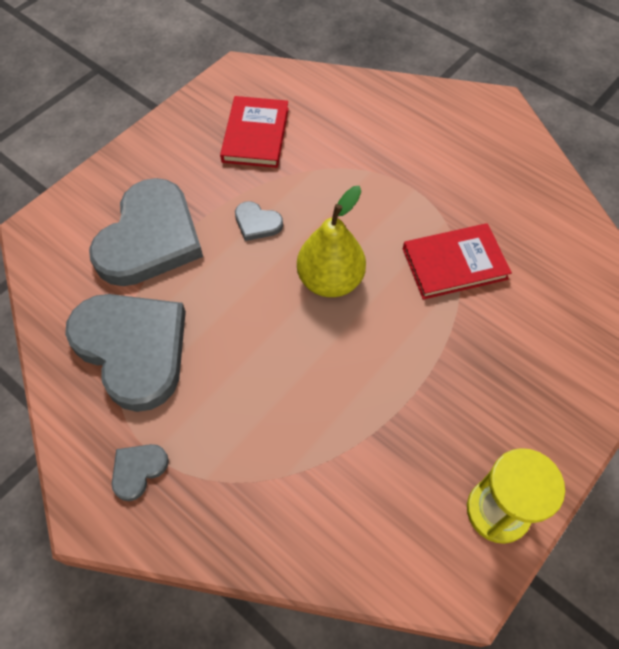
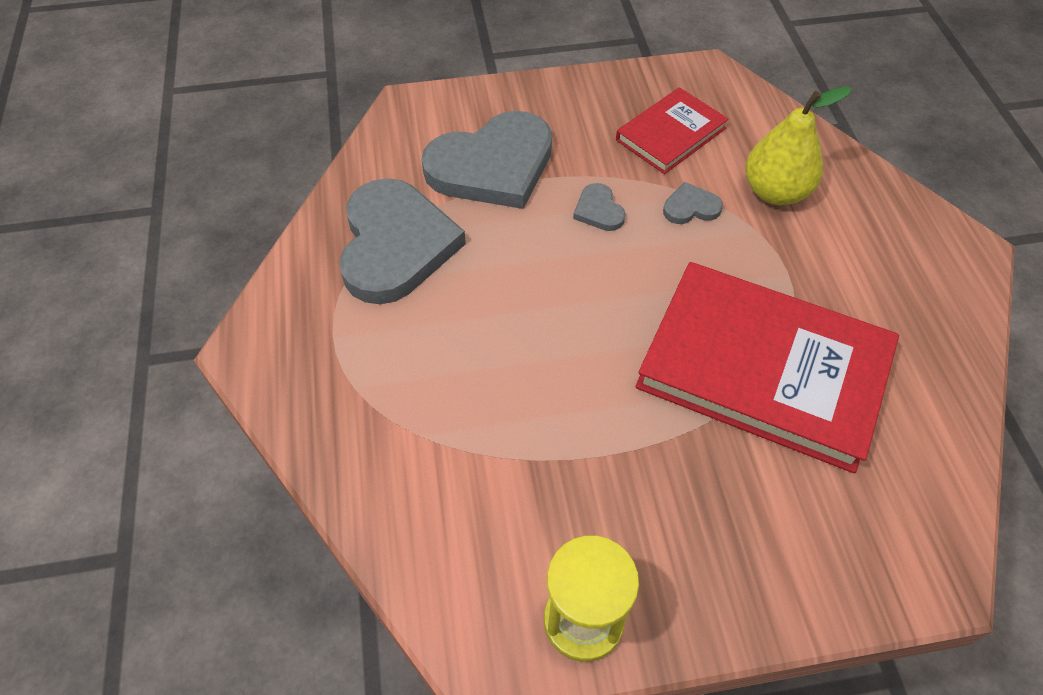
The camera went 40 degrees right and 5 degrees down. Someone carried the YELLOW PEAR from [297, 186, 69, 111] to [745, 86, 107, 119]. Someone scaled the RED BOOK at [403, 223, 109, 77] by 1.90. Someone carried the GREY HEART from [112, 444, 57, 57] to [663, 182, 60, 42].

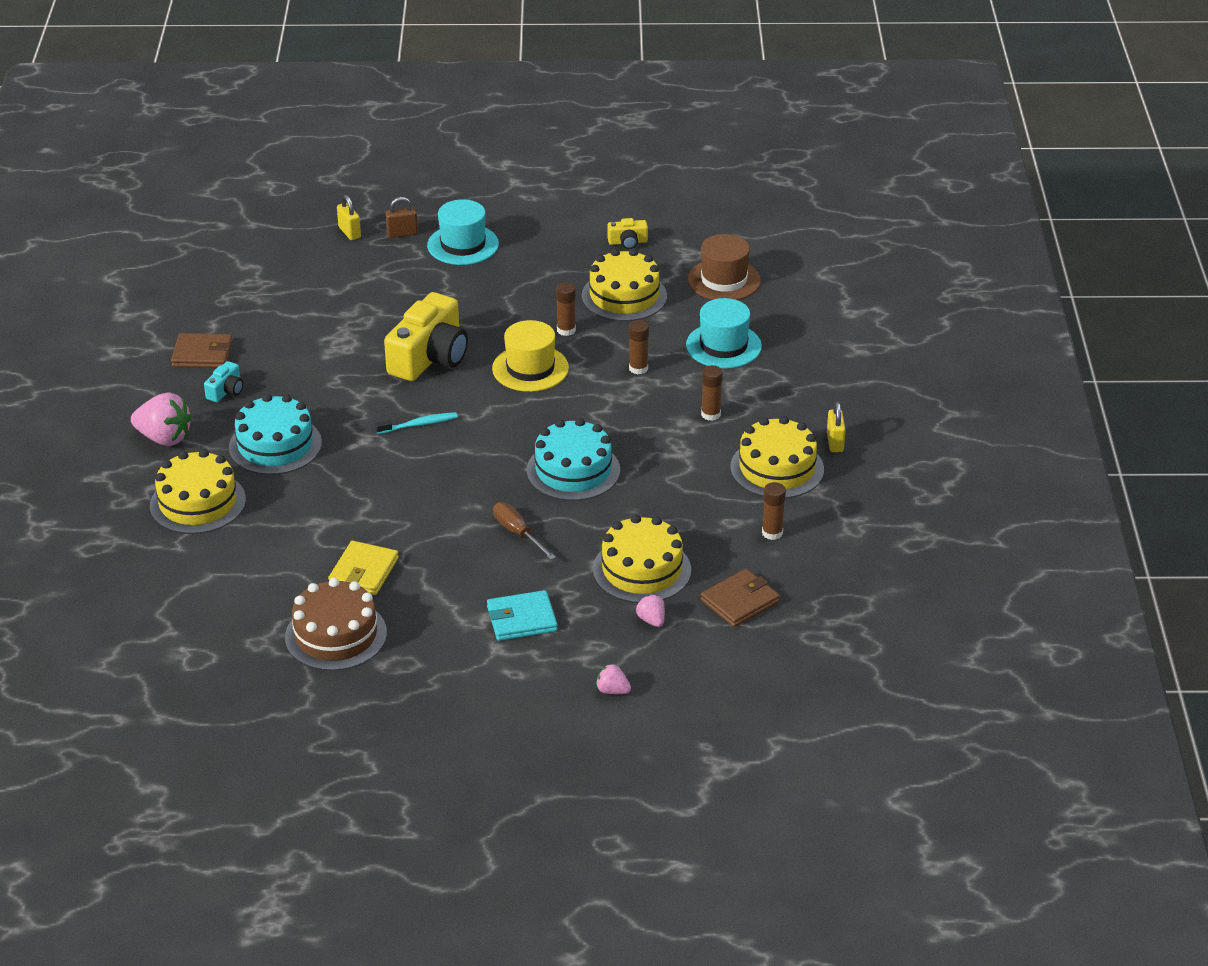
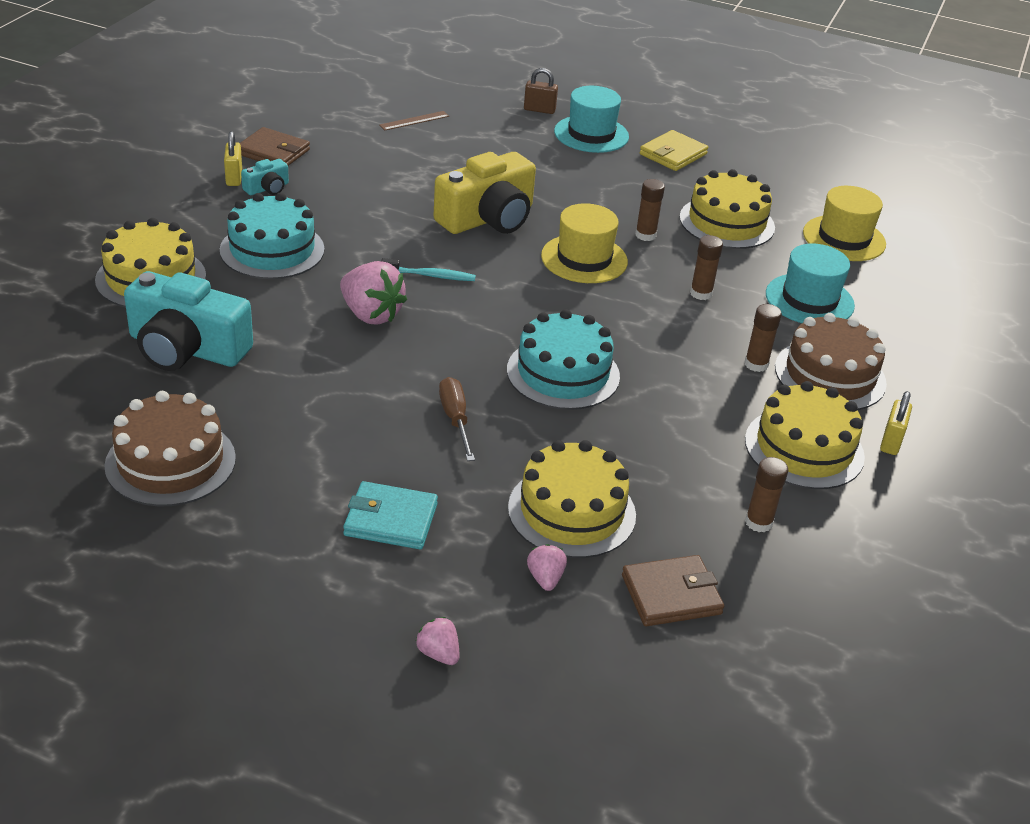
The camera went 20 degrees right and 0 degrees up. Someone carried the YELLOW PADLOCK from [337, 195, 24, 45] to [224, 131, 18, 55]. Someone took away the YELLOW CAMERA at [607, 218, 41, 31]. Someone repainted the BROWN HAT at [688, 234, 73, 66], which became the YELLOW HAT at [803, 186, 83, 75]. Someone carried the PINK STRAWBERRY from [131, 393, 61, 53] to [340, 261, 67, 64]. Someone carried the YELLOW WALLET from [328, 541, 71, 54] to [640, 130, 68, 41]. Someone put down the BROWN RULER at [379, 111, 70, 19]. Someone put down the TURQUOISE CAMERA at [124, 271, 129, 100]. Someone put down the BROWN CAKE at [775, 313, 112, 97].

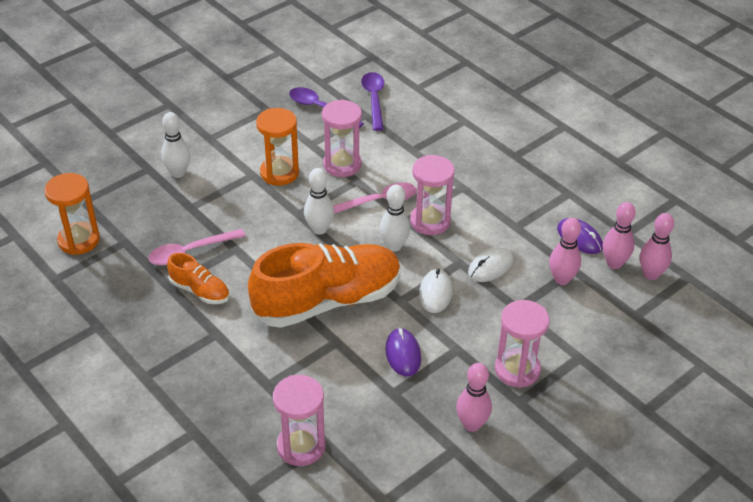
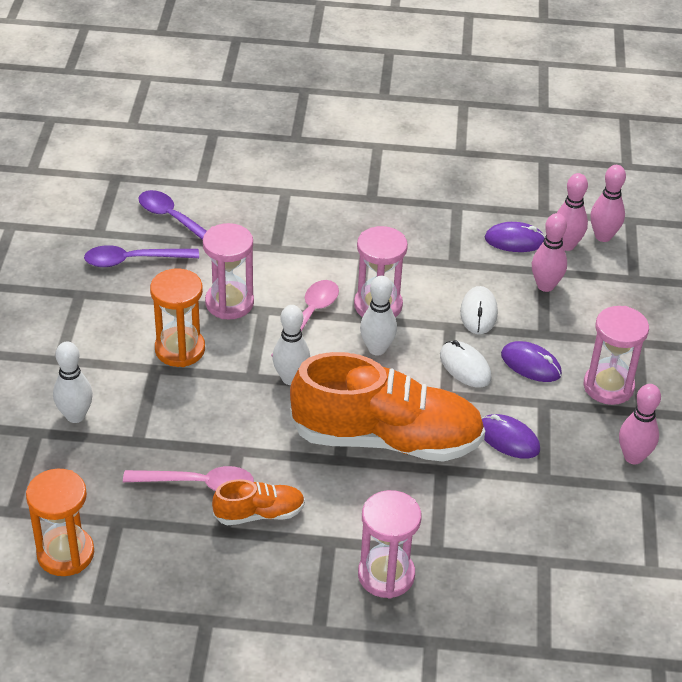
The camera went 45 degrees left and 0 degrees up. Someone rotated the PINK SPOON at [148, 229, 98, 36] by 105 degrees counterclockwise. Someone rotated the ORANGE SHOE at [248, 243, 153, 85] by 75 degrees clockwise. Someone carried the PINK HOURGLASS from [273, 375, 52, 91] to [358, 490, 63, 109]. Someone put down the PURPLE MOUSE at [501, 341, 61, 41].

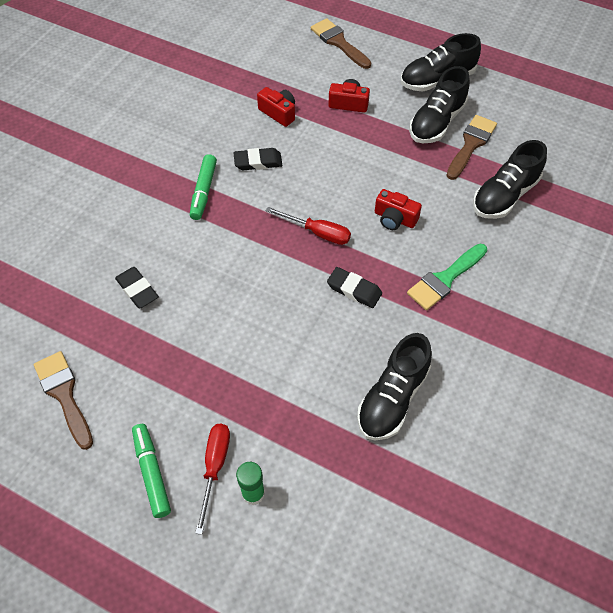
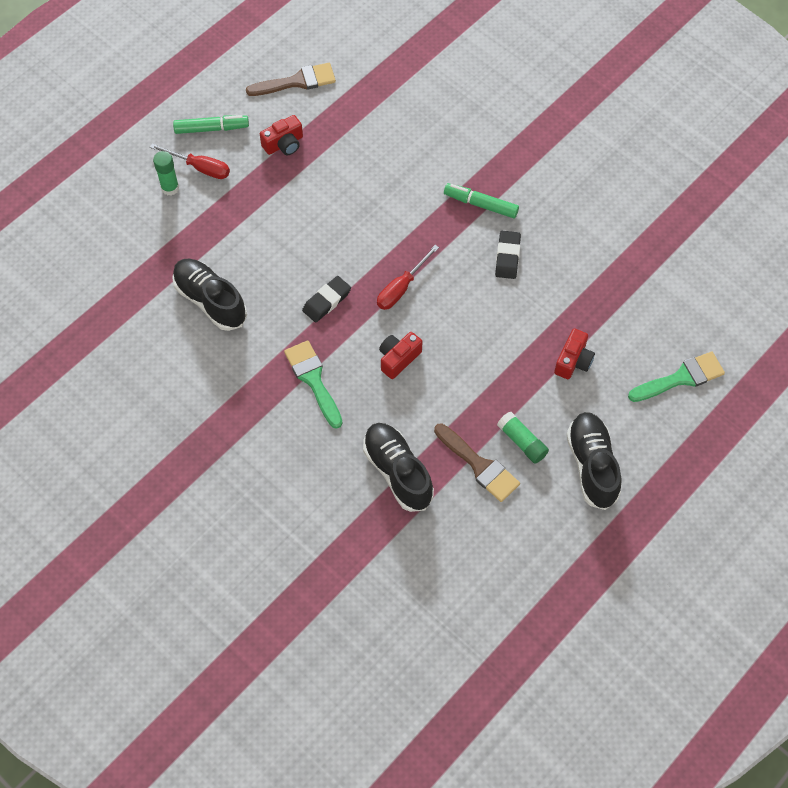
The camera went 105 degrees right and 5 degrees up. Someone repainted the BROWN BRUSH at [311, 18, 60, 51], which became the GREEN BRUSH at [628, 351, 97, 51]. Someone swapped the BLACK SHOE at [409, 66, 61, 77] for the GREEN GLUE STICK at [497, 412, 52, 52]. Someone carried the RED CAMERA from [257, 87, 38, 40] to [260, 115, 43, 40]. Someone took away the BLACK ERASER at [115, 267, 44, 41].

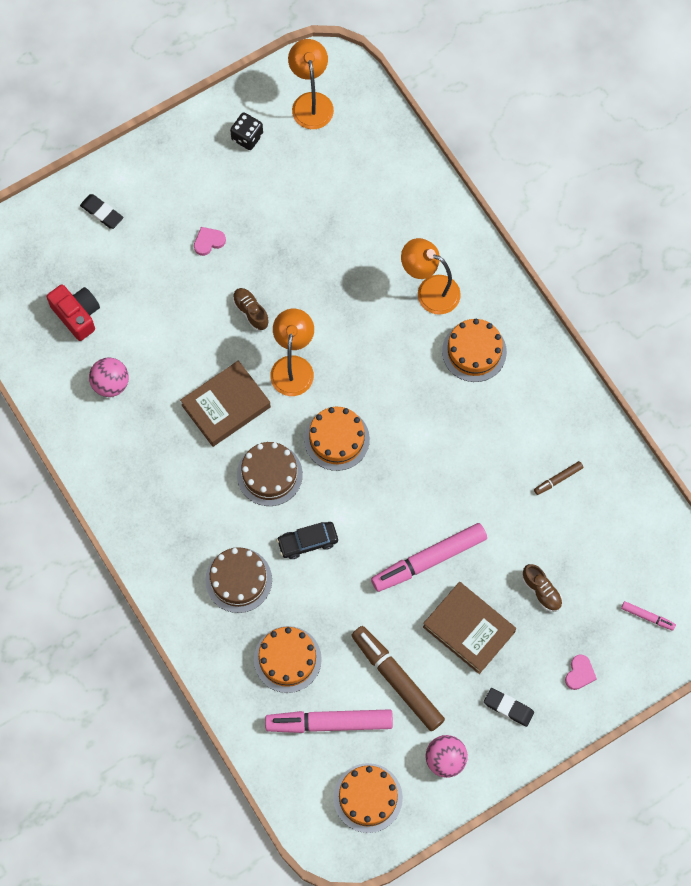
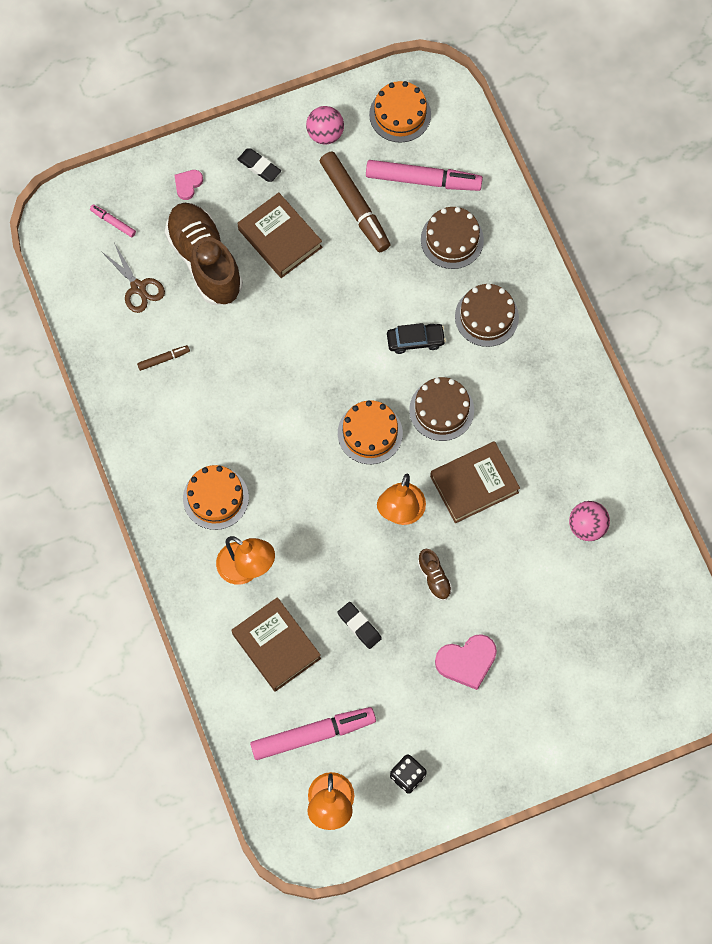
The camera went 170 degrees left and 0 degrees up. Someone carried the BLACK ERASER from [80, 194, 44, 35] to [338, 602, 44, 47]. Someone scaled the PINK HEART at [194, 227, 32, 29] by 1.76. Someone took away the RED CAMERA at [47, 285, 53, 56]. Someone carried the PINK MARKER from [371, 523, 116, 69] to [250, 707, 126, 53]. Someone scaled the BROWN SHOE at [522, 564, 41, 48] by 2.34. Someone repainted the ORANGE CAKE at [254, 626, 68, 67], which became the BROWN CAKE at [421, 207, 63, 62]. Someone put down the BROWN SCISSORS at [101, 243, 64, 70]. Someone put down the BROWN BOOK at [231, 597, 90, 95].

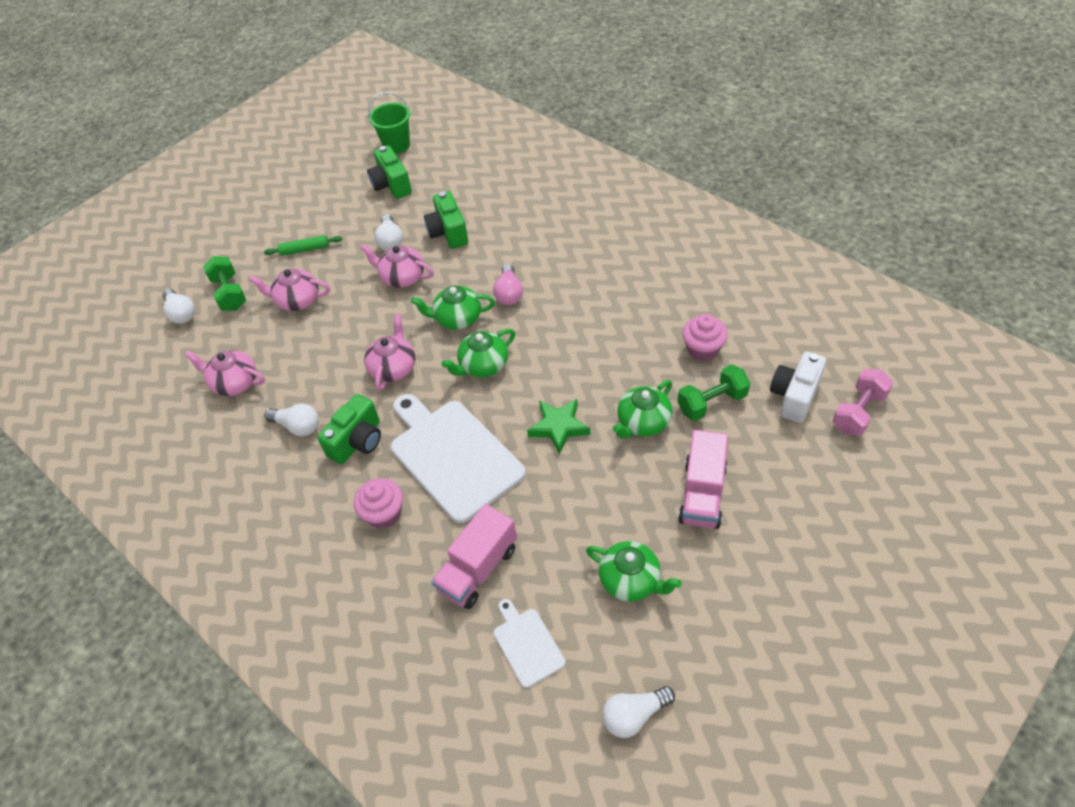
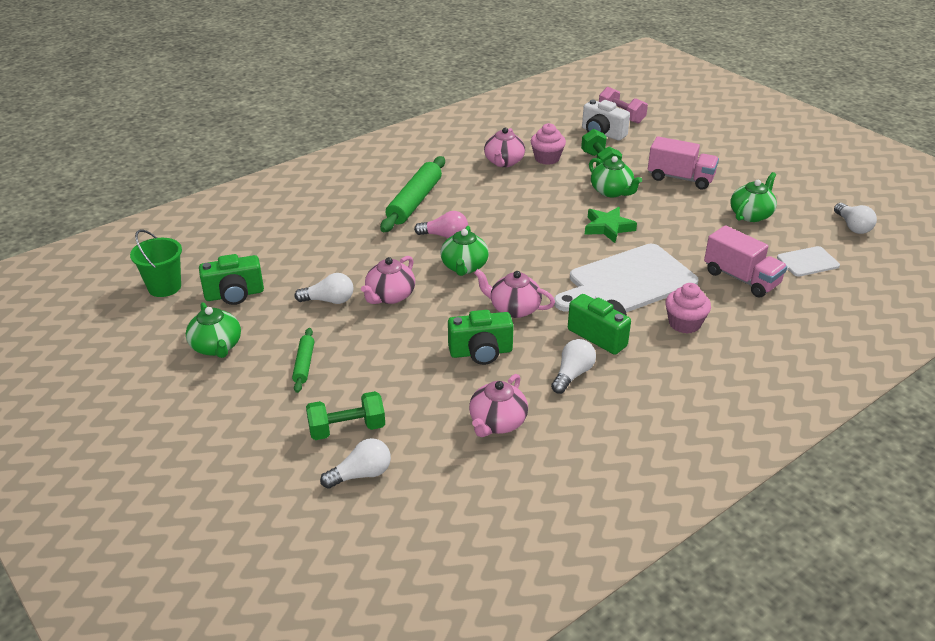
The camera went 85 degrees left and 15 degrees down. Someone carried the GREEN CAMERA from [424, 191, 44, 58] to [448, 310, 66, 55]. Someone carried the PINK TEAPOT from [249, 268, 81, 43] to [484, 128, 41, 39]. Someone carried the GREEN TEAPOT from [442, 329, 73, 48] to [186, 302, 55, 56]. Someone put down the GREEN ROLLING PIN at [380, 156, 65, 76].

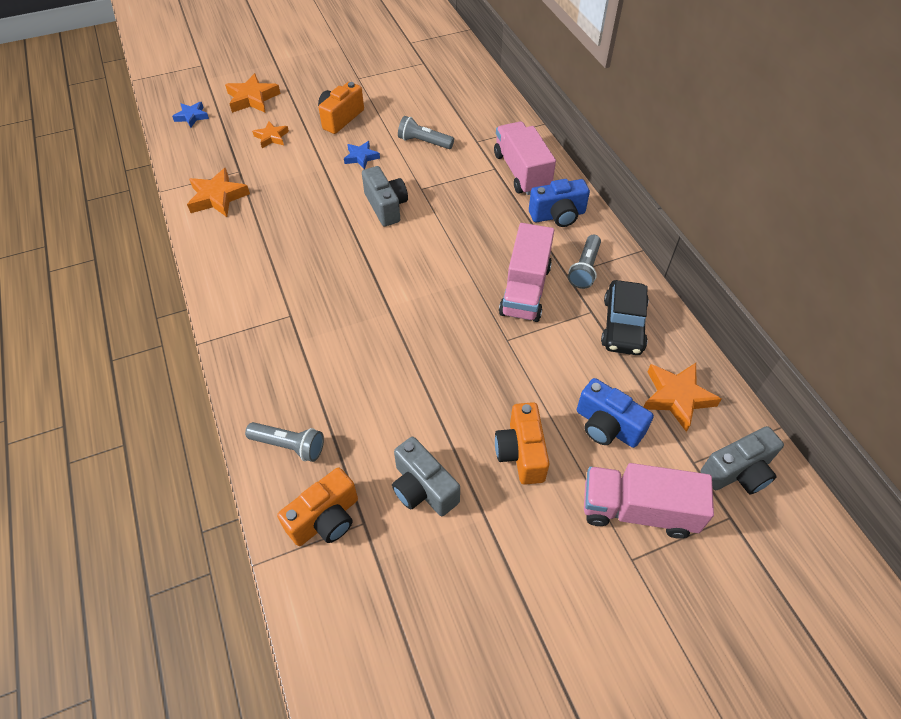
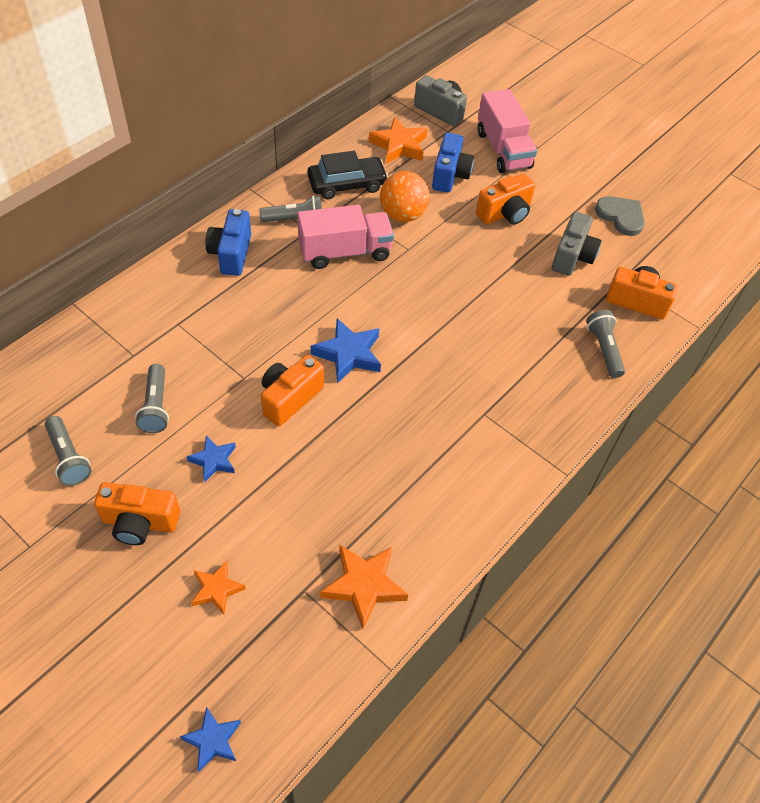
The camera went 120 degrees left and 0 degrees up. Someone took away the ORANGE STAR at [225, 73, 56, 40]. Someone took away the PINK TRUCK at [494, 121, 62, 74]. Someone repainted the GREY CAMERA at [362, 166, 46, 61], which became the ORANGE CAMERA at [261, 355, 63, 71]. Someone rotated the BLUE CAMERA at [529, 179, 61, 48] by 135 degrees counterclockwise. Someone put down the ORANGE BALL at [380, 171, 50, 51]. Someone put down the GREY HEART at [595, 196, 50, 40]. Someone put down the BLUE STAR at [311, 318, 70, 66]. Someone put down the GREY FLASHLIGHT at [45, 416, 47, 70].

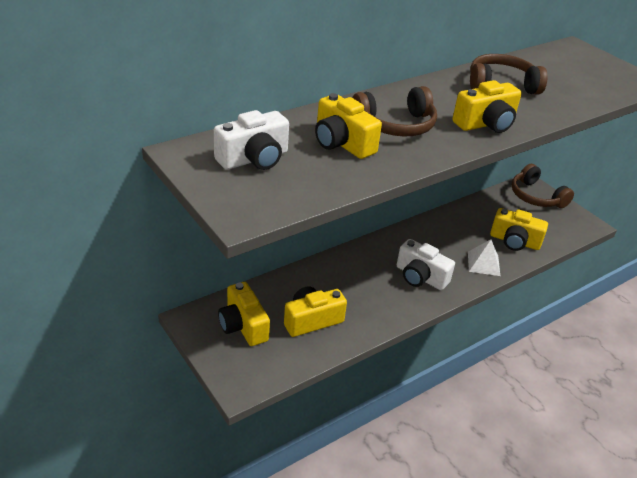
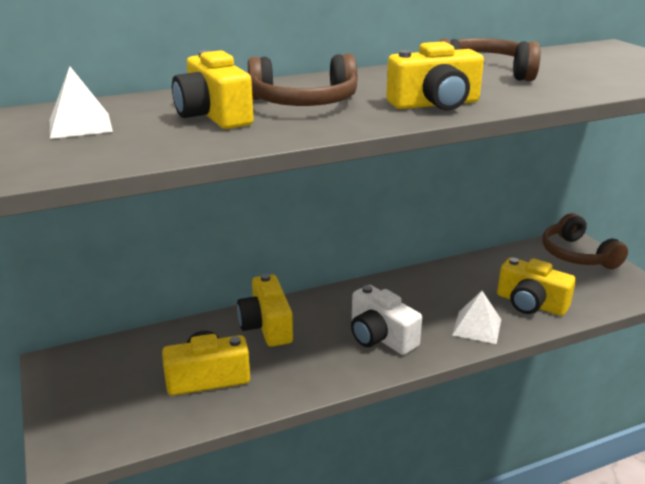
The camera went 15 degrees right and 10 degrees down. Someone swapped the WHITE CAMERA at [214, 110, 75, 60] for the WHITE PYRAMID at [50, 67, 63, 72]. Someone carried the YELLOW CAMERA from [218, 282, 52, 64] to [237, 274, 56, 73].

